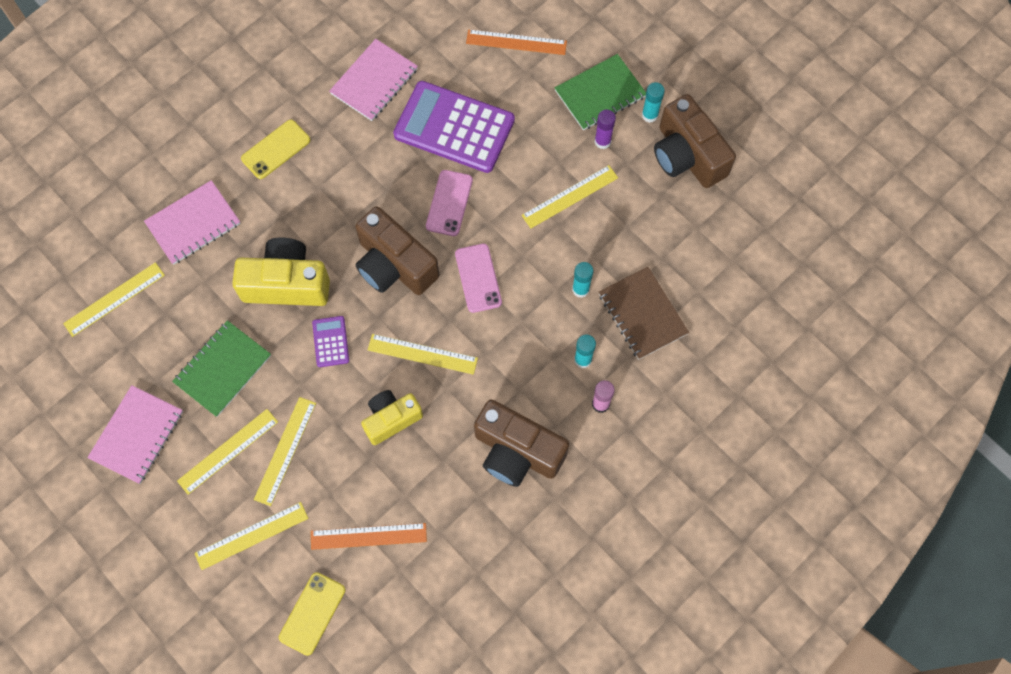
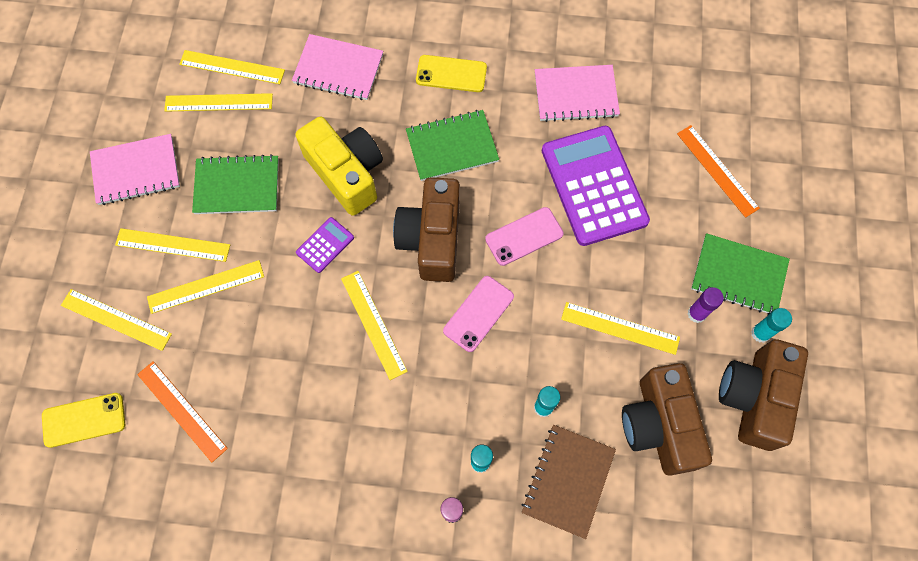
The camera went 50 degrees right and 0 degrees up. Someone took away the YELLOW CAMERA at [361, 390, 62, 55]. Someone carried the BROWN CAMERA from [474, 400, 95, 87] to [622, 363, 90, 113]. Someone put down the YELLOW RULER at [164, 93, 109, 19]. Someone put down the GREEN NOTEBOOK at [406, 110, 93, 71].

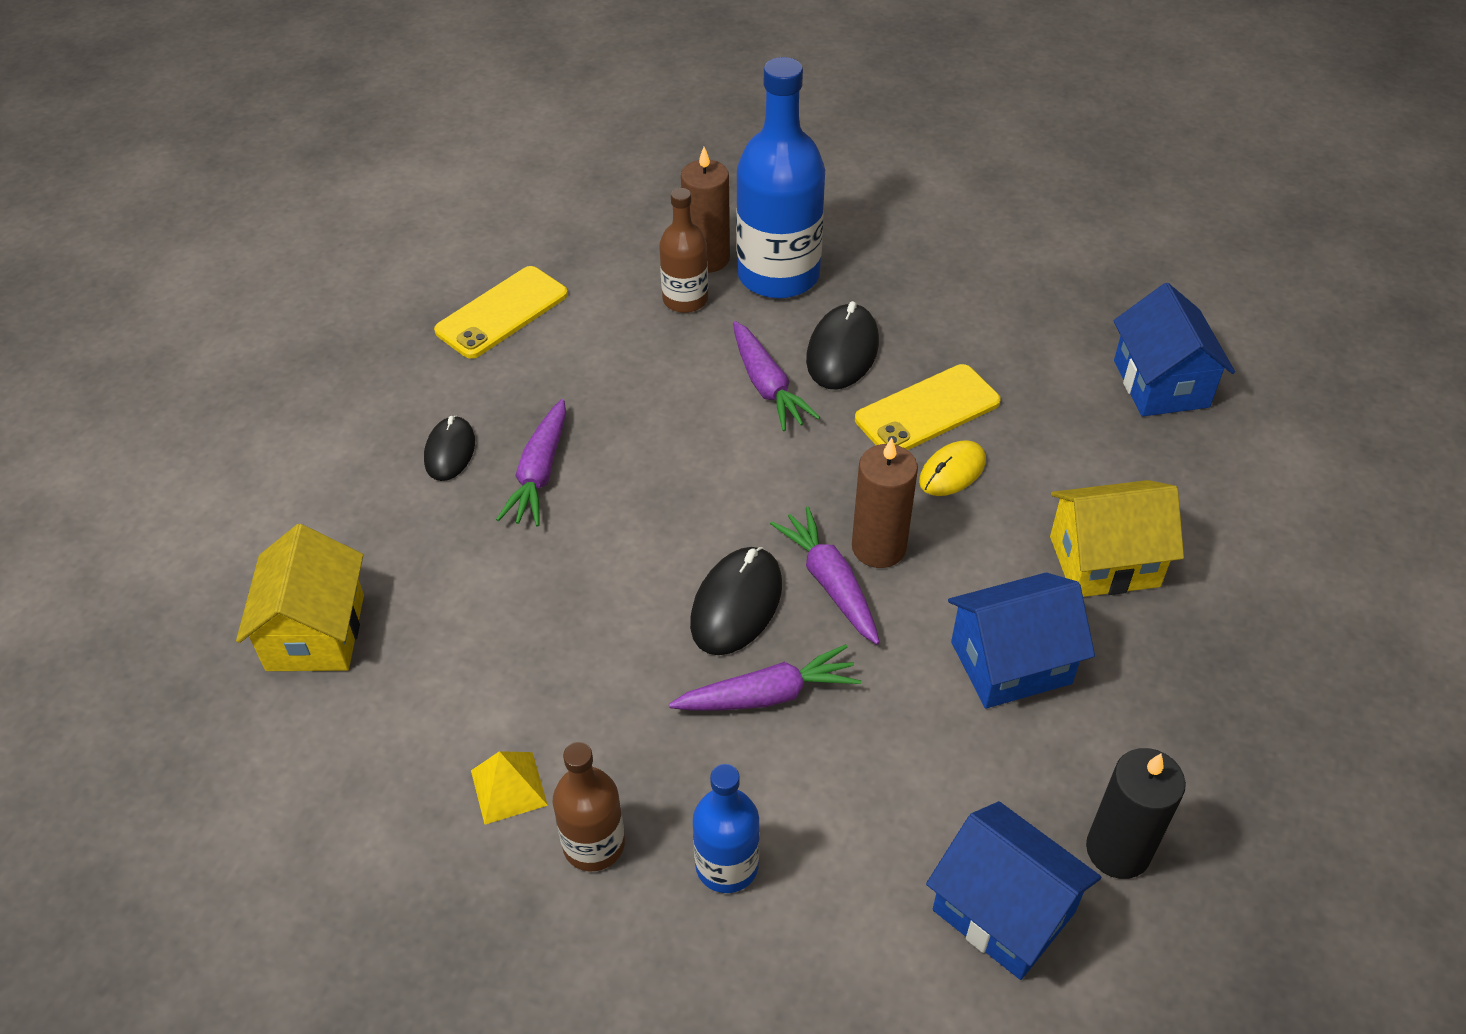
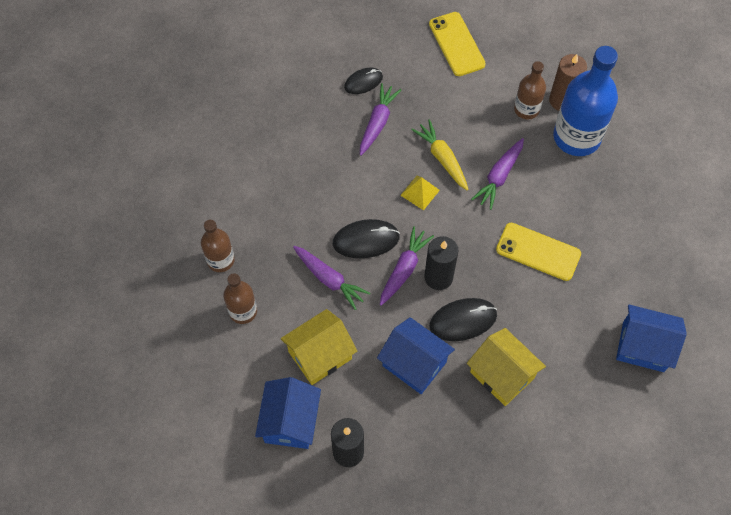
The camera went 55 degrees right and 15 degrees up. Someone rotated the YELLOW PHONE at [434, 266, 134, 93] by 60 degrees clockwise. Someone rotated the BLUE HOUSE at [1113, 283, 122, 134] by 60 degrees clockwise. Someone carried the BLACK MOUSE from [806, 301, 73, 89] to [429, 298, 68, 43]. Someone rotated the PURPLE CARROT at [496, 399, 70, 127] by 135 degrees clockwise. Someone repainted the BROWN CANDLE at [852, 438, 66, 130], which became the BLACK CANDLE at [424, 236, 34, 54]. Someone took away the YELLOW MOUSE at [919, 440, 67, 56]. Someone carried the YELLOW HOUSE from [236, 524, 128, 147] to [281, 309, 76, 76]. Someone carried the YELLOW PYRAMID from [471, 751, 77, 74] to [400, 176, 40, 34]. Someone repainted the BLUE BOTTLE at [693, 764, 67, 129], which became the BROWN BOTTLE at [223, 273, 34, 51]. Someone put down the YELLOW CARROT at [411, 119, 58, 72].

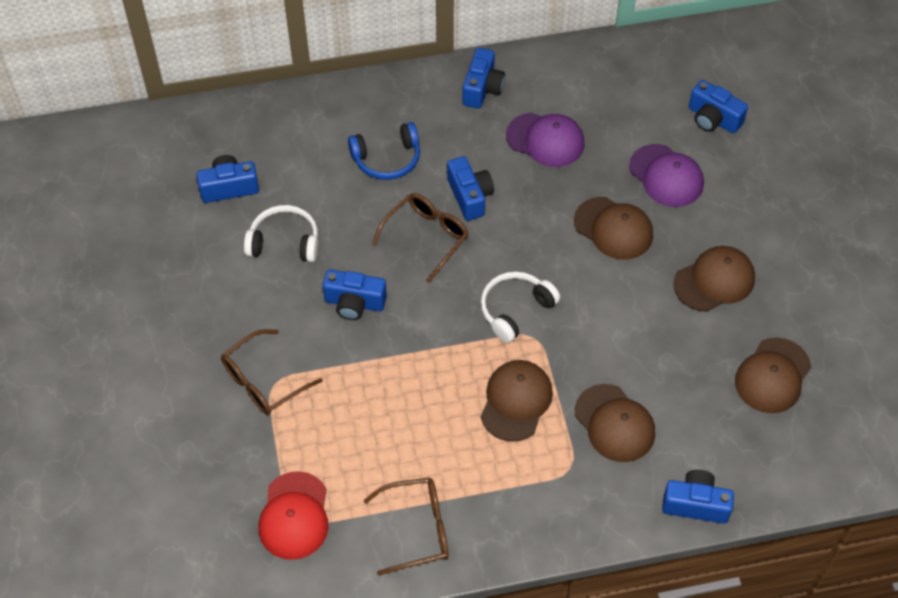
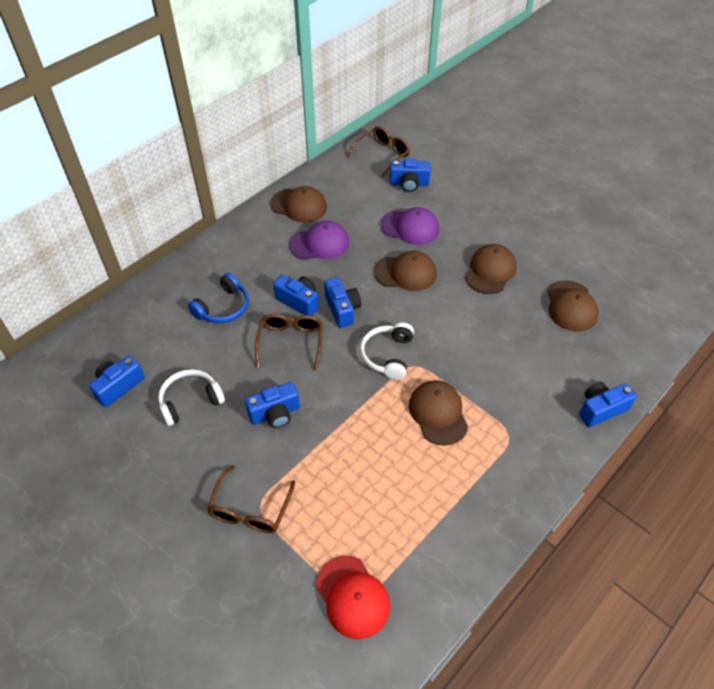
The camera went 35 degrees left and 5 degrees down. Someone carried the BLUE CAMERA from [462, 48, 43, 61] to [324, 277, 37, 51]. Someone carried the BROWN CAP from [575, 384, 80, 78] to [271, 186, 56, 37]. Someone carried the BROWN GLASSES from [363, 478, 86, 98] to [347, 126, 63, 52].

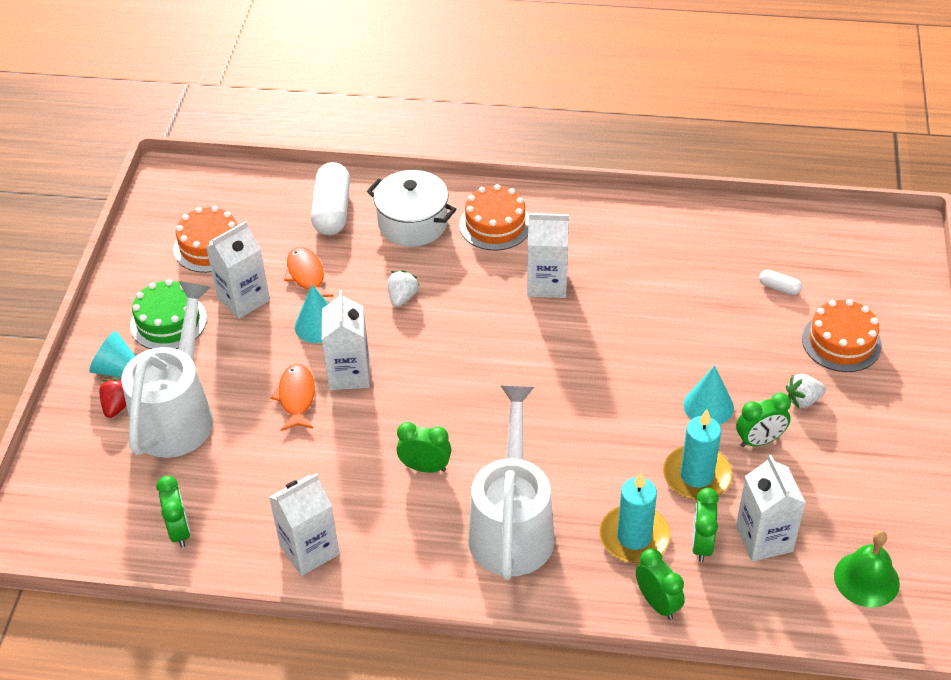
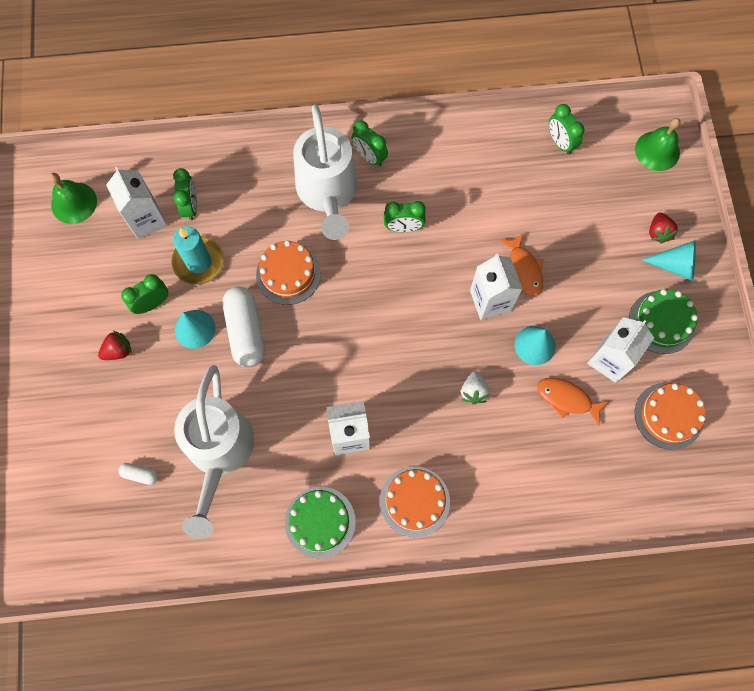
The camera went 165 degrees right and 25 degrees up. Someone carried the WHITE CAPSULE from [311, 162, 39, 73] to [222, 286, 43, 82]. Someone took away the WHITE POT at [367, 170, 89, 77]. Someone rotated the ORANGE FISH at [284, 247, 50, 50] by 150 degrees clockwise. Someone carried the WHITE WATERING CAN from [121, 281, 92, 177] to [174, 365, 80, 174]. Someone carried the ORANGE CAKE from [802, 299, 80, 73] to [256, 240, 65, 65]. Someone repainted the WHITE STRAWBERRY at [786, 374, 40, 34], which became the RED STRAWBERRY at [98, 331, 34, 29]. Someone took away the TURQUOISE CANDLE at [599, 472, 72, 91]. Someone took away the WHITE CARTON at [269, 473, 71, 103]. Someone carried the GREEN CLOCK from [636, 549, 49, 71] to [351, 120, 37, 47]. Someone put down the GREEN BELL at [635, 118, 46, 53]. Someone put down the GREEN CAKE at [285, 487, 71, 72].

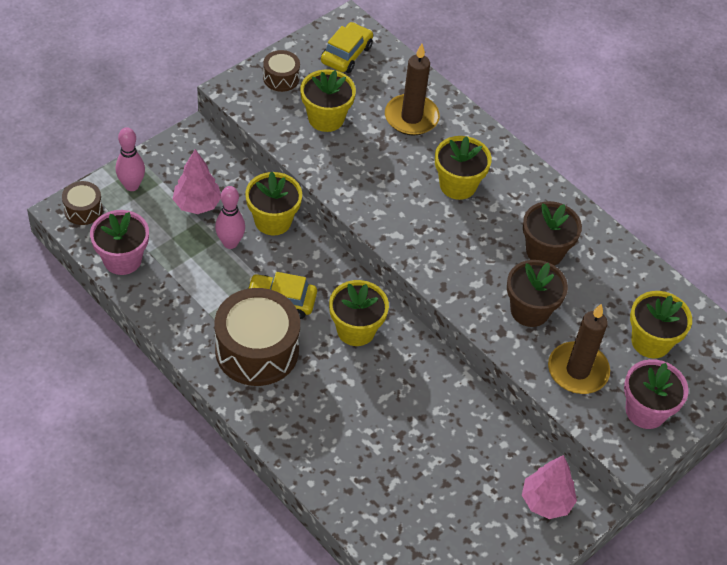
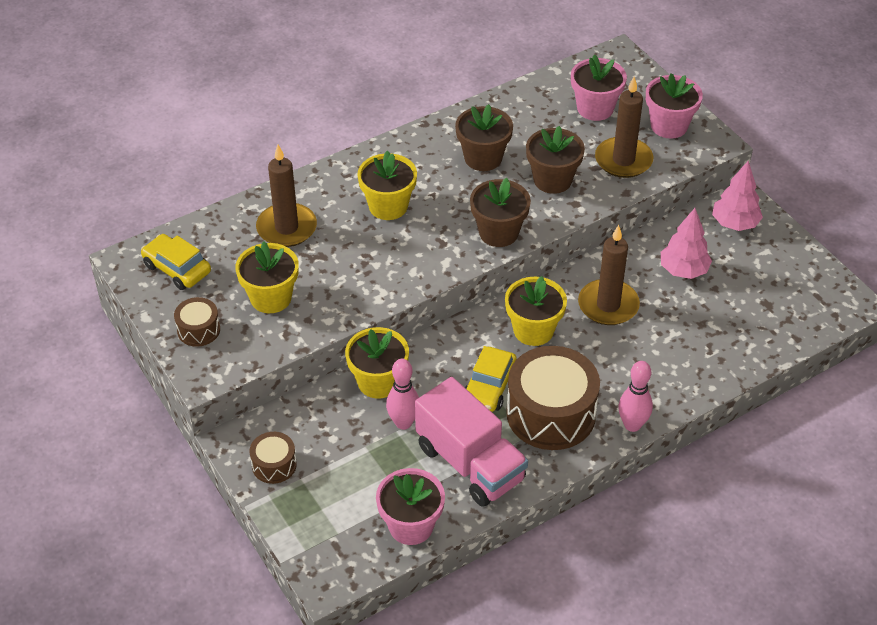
The camera went 75 degrees left and 5 degrees down. Someone carried the PINK BOWLING PIN from [116, 127, 29, 64] to [618, 361, 35, 71]. Someone carried the PINK TREE from [173, 149, 48, 65] to [661, 208, 51, 71]. Someone carried the BROWN DRUM from [62, 181, 41, 44] to [250, 432, 47, 52]. Someone repainted the YELLOW FLOWER POT at [630, 291, 62, 67], which became the PINK FLOWER POT at [571, 54, 56, 67]. Someone put down the BROWN FLOWER POT at [470, 177, 61, 70]. Someone put down the BROWN CANDLE at [578, 225, 62, 100]. Someone put down the PINK TRUCK at [415, 377, 113, 130].

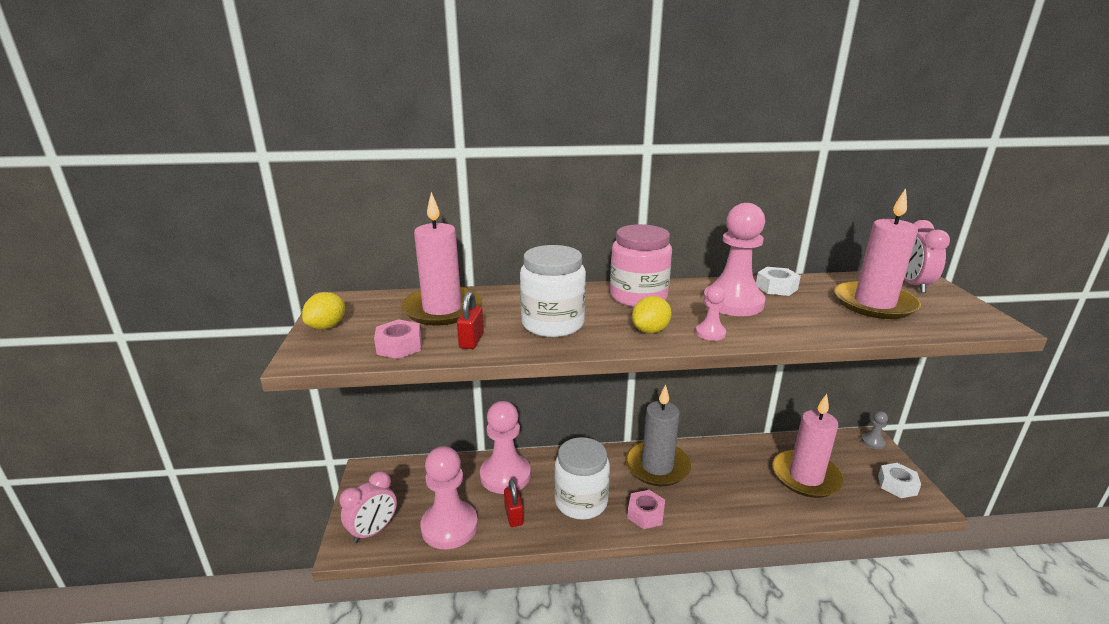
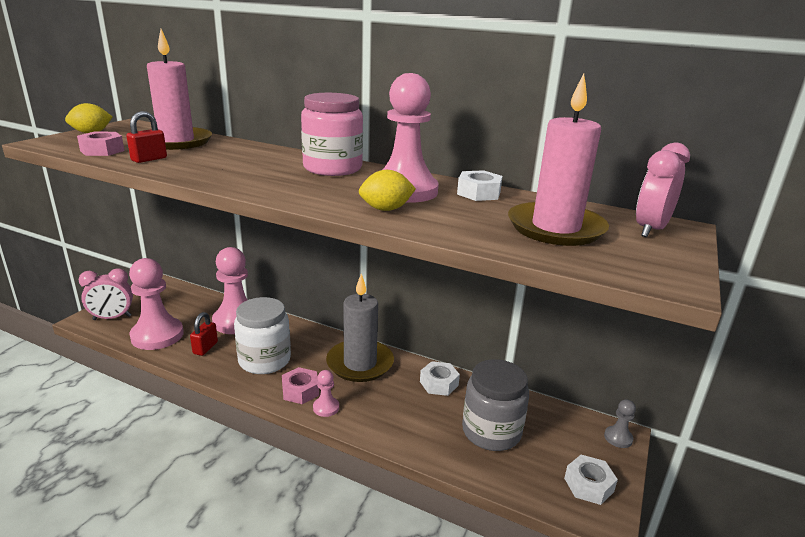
The camera went 30 degrees right and 0 degrees up. Someone took away the WHITE JAR at [520, 245, 66, 92]. Someone carried the PINK PAWN from [696, 286, 30, 55] to [313, 370, 26, 47]. Someone carried the YELLOW LEMON from [632, 296, 40, 37] to [359, 170, 57, 41]. Someone swapped the PINK CANDLE at [772, 394, 72, 104] for the GREY JAR at [462, 359, 67, 92]. Someone put down the WHITE NUT at [420, 361, 40, 35].

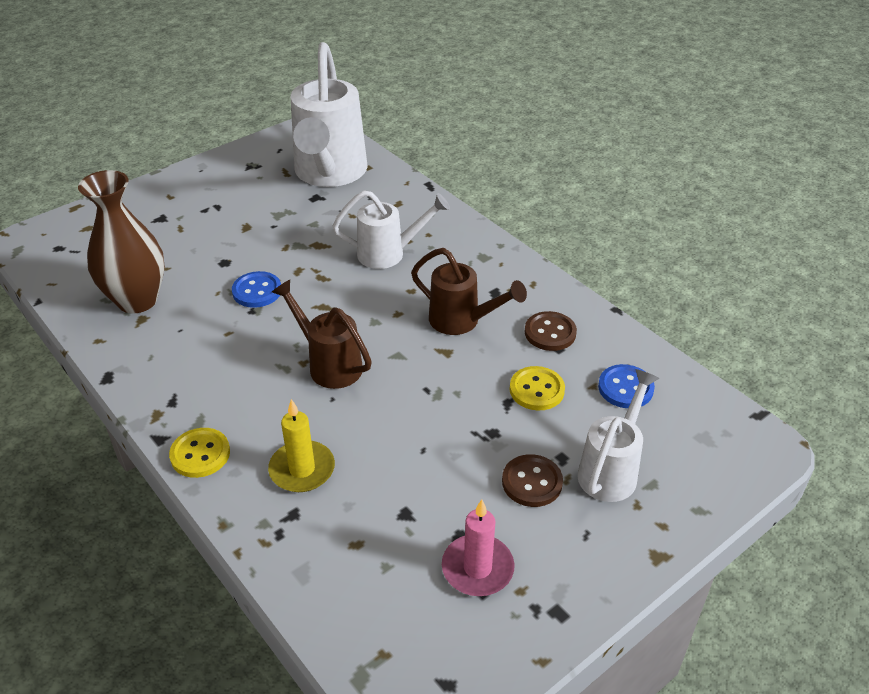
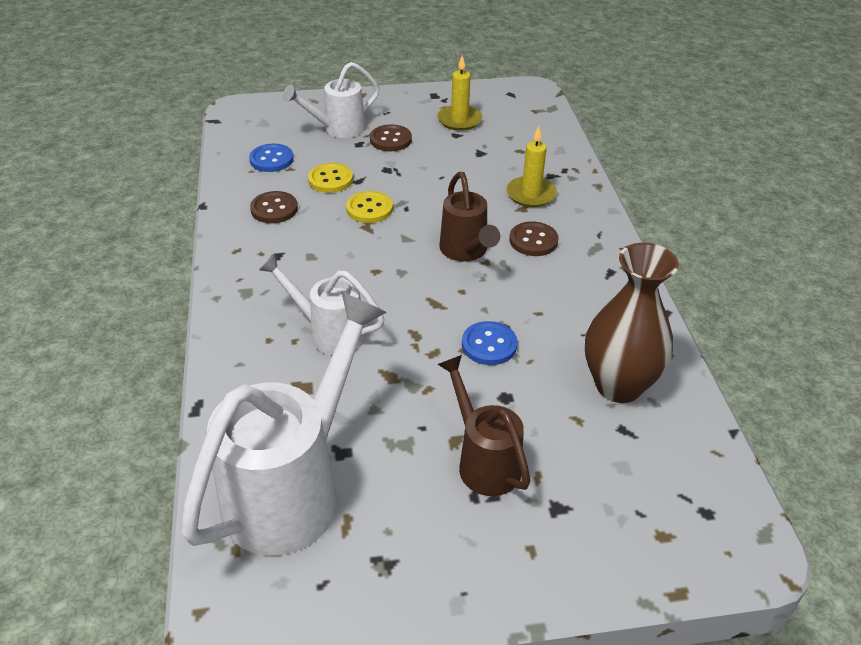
The camera went 150 degrees left and 0 degrees up. Someone carried the BROWN WATERING CAN from [411, 248, 116, 87] to [437, 355, 94, 141]. Someone carried the YELLOW BUTTON from [169, 428, 61, 50] to [346, 191, 47, 32]. Someone repainted the PINK CANDLE at [442, 499, 72, 97], which became the YELLOW CANDLE at [437, 55, 45, 76]. Someone put down the BROWN BUTTON at [509, 221, 49, 35].

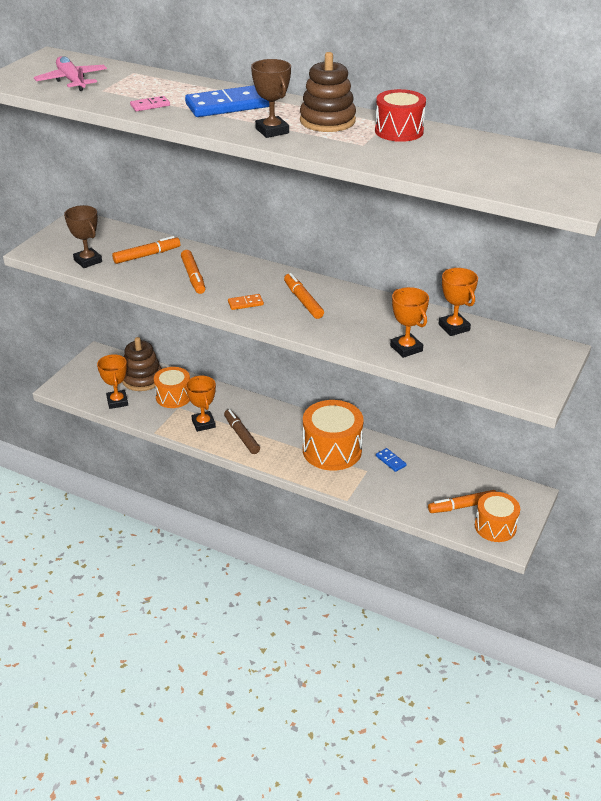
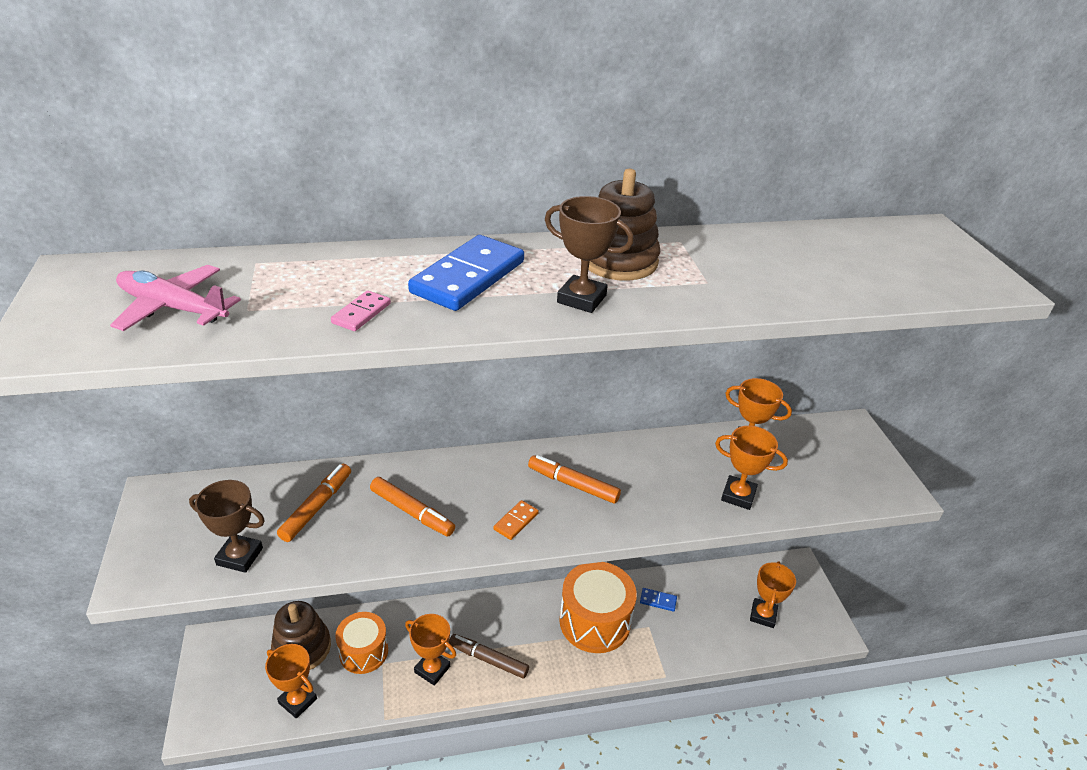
The camera went 40 degrees left and 0 degrees up. Someone took away the RED DRUM at [375, 89, 51, 53]. Someone swapped the ORANGE MARKER at [428, 490, 68, 23] for the ORANGE TROPHY at [750, 561, 46, 67]. Someone took away the ORANGE DRUM at [475, 492, 45, 50].

